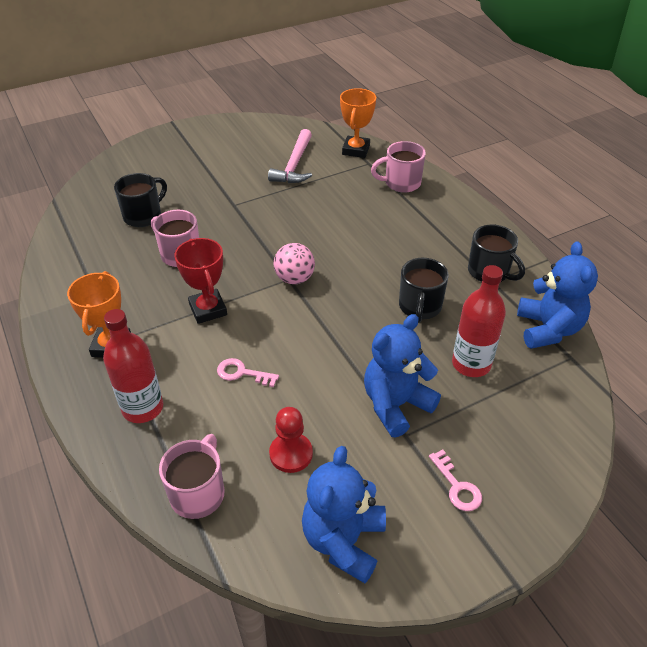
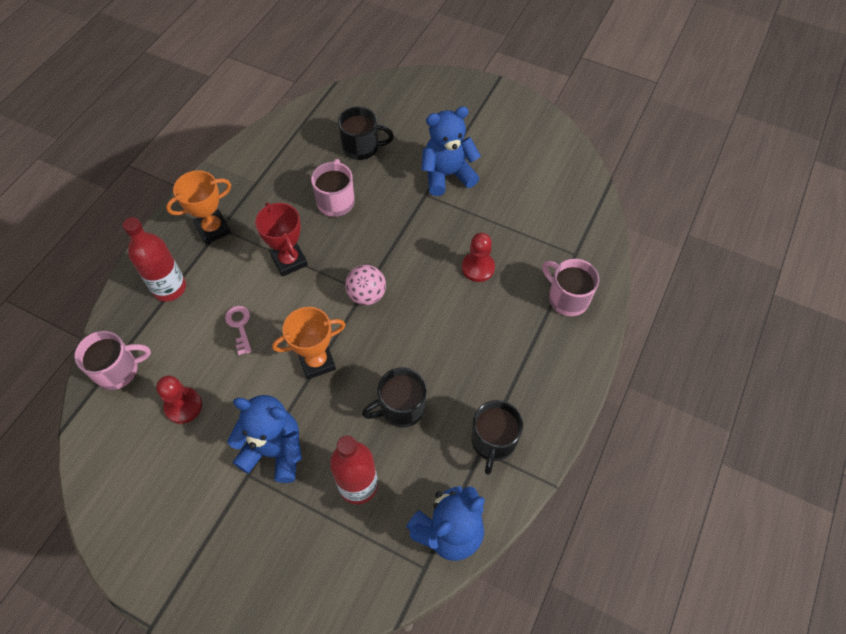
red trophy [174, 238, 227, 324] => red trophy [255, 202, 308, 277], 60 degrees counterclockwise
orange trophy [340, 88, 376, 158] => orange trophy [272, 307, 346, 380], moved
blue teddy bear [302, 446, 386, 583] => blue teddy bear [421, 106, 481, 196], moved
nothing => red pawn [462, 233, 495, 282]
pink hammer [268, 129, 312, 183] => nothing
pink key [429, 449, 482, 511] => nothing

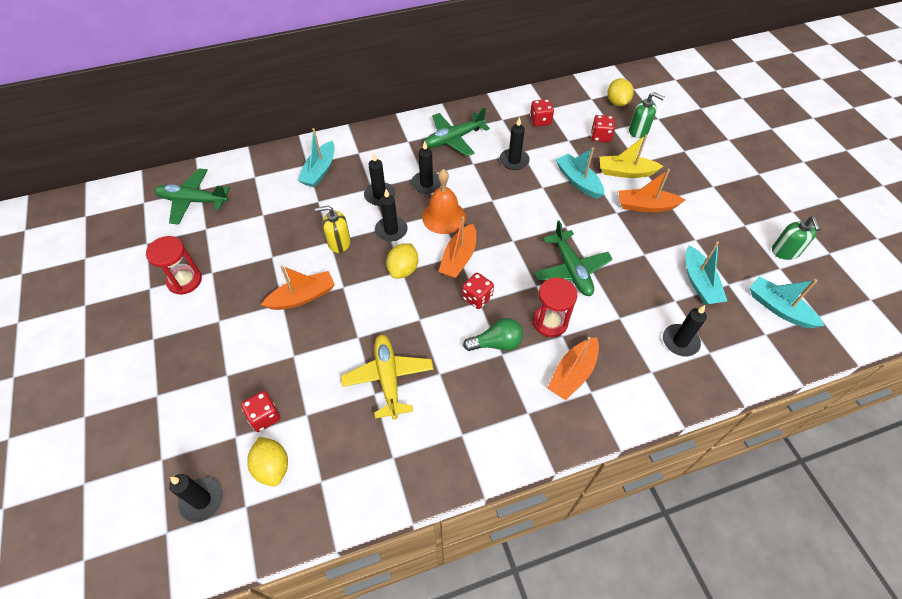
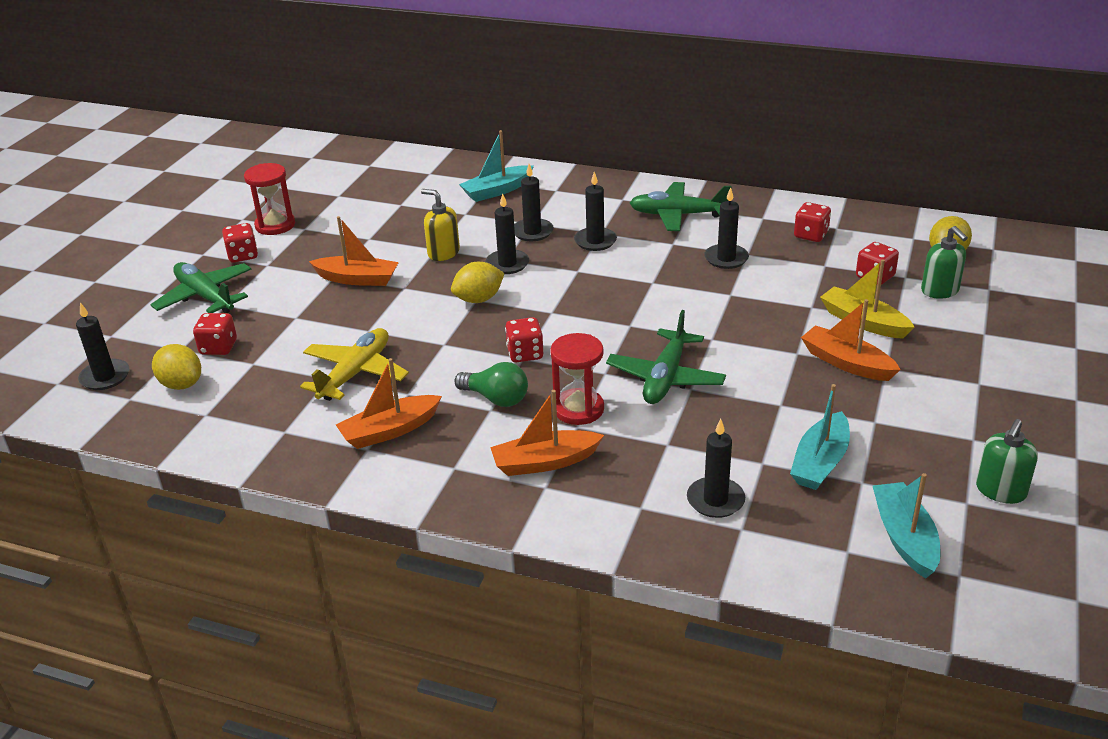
green plane [154, 168, 230, 225] => green plane [150, 262, 251, 313], moved
yellow lemon [247, 437, 288, 487] => yellow lemon [152, 344, 201, 390], 60 degrees counterclockwise
nothing => red dice [222, 223, 258, 262]
orange boat [438, 216, 476, 278] => orange boat [336, 358, 442, 449], moved
orange bell [422, 169, 466, 234] => nothing
turquoise boat [556, 147, 604, 199] => nothing

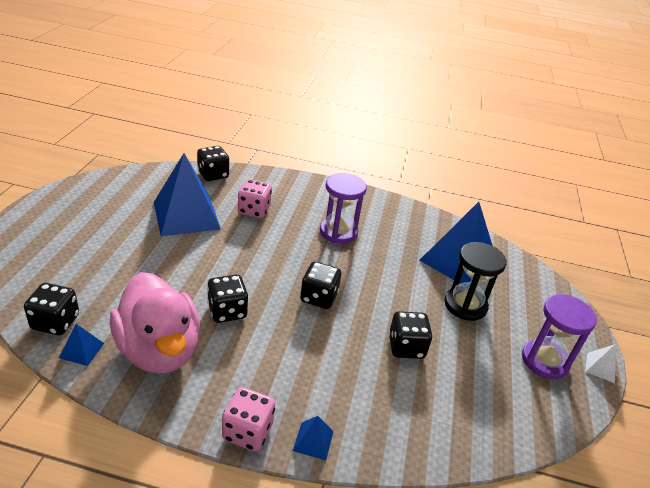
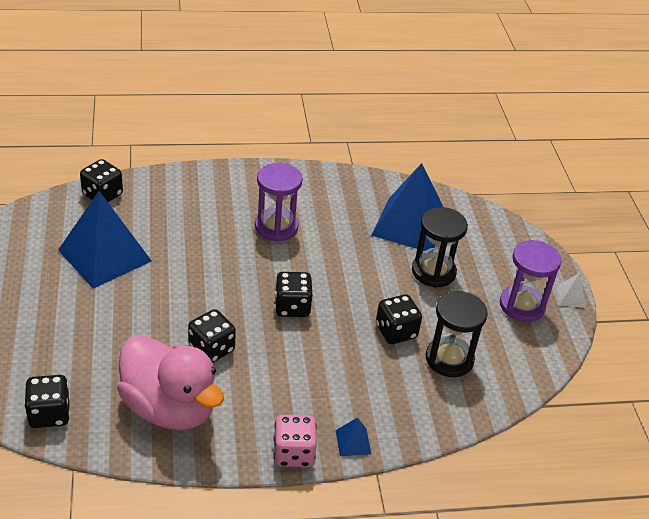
nothing => black hourglass [426, 291, 488, 377]
blue pyramid [59, 324, 104, 366] => nothing
pink dice [238, 179, 272, 218] => nothing

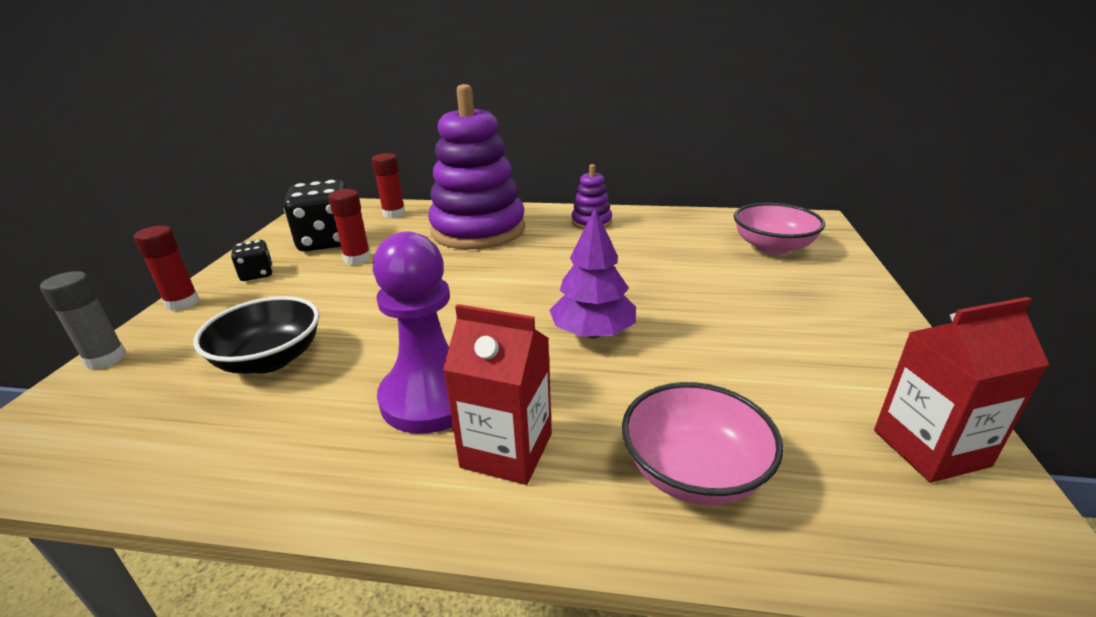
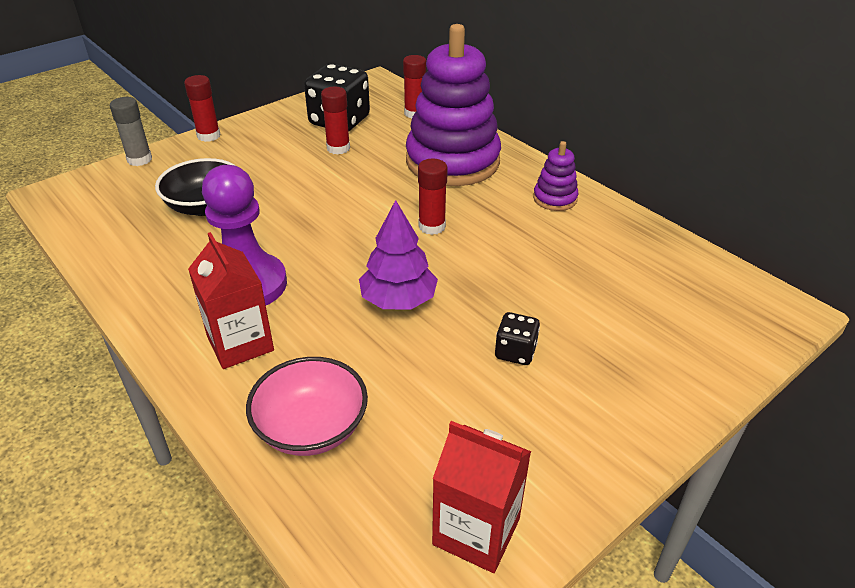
nothing => red glue stick [418, 159, 448, 235]
black dice [231, 240, 273, 281] => black dice [495, 312, 540, 365], moved
pink bowl [734, 203, 825, 255] => nothing

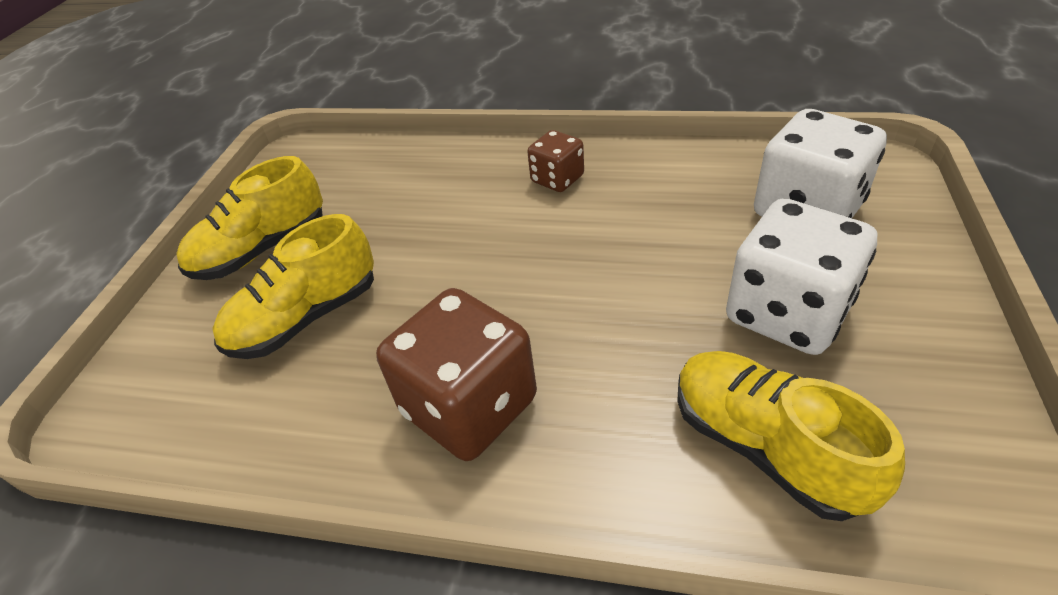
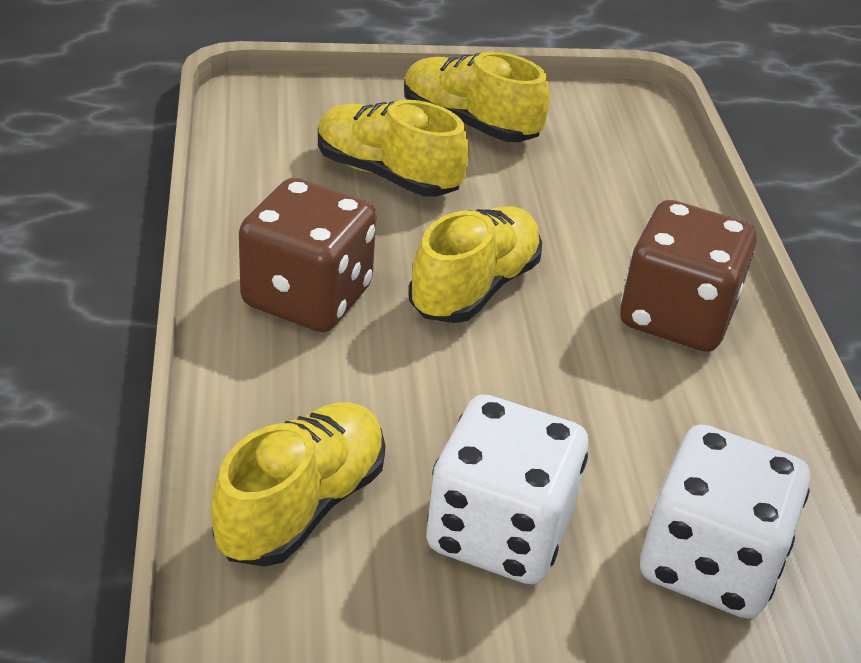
nothing => yellow shoe [409, 206, 542, 323]
brown dice [527, 130, 584, 192] => brown dice [620, 200, 757, 352], x1.83

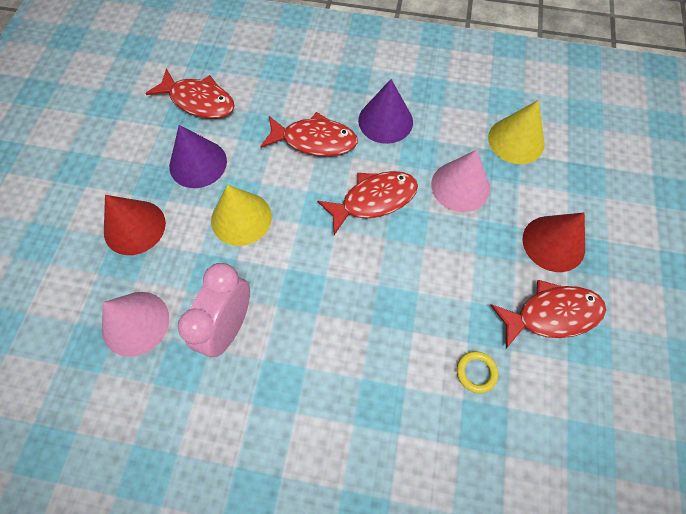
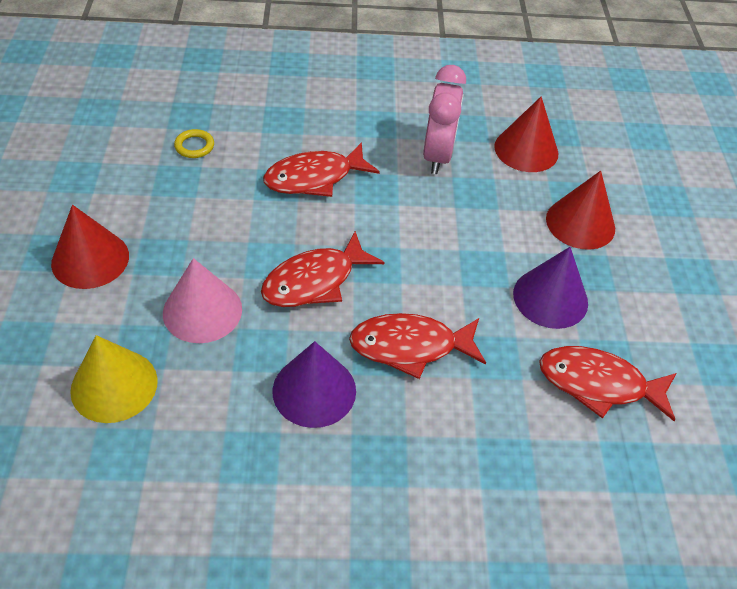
red fish [491, 280, 606, 349] => red fish [263, 142, 380, 197], moved
pink cone [102, 292, 169, 357] => red cone [494, 96, 558, 172]
yellow cone [211, 185, 272, 246] => nothing

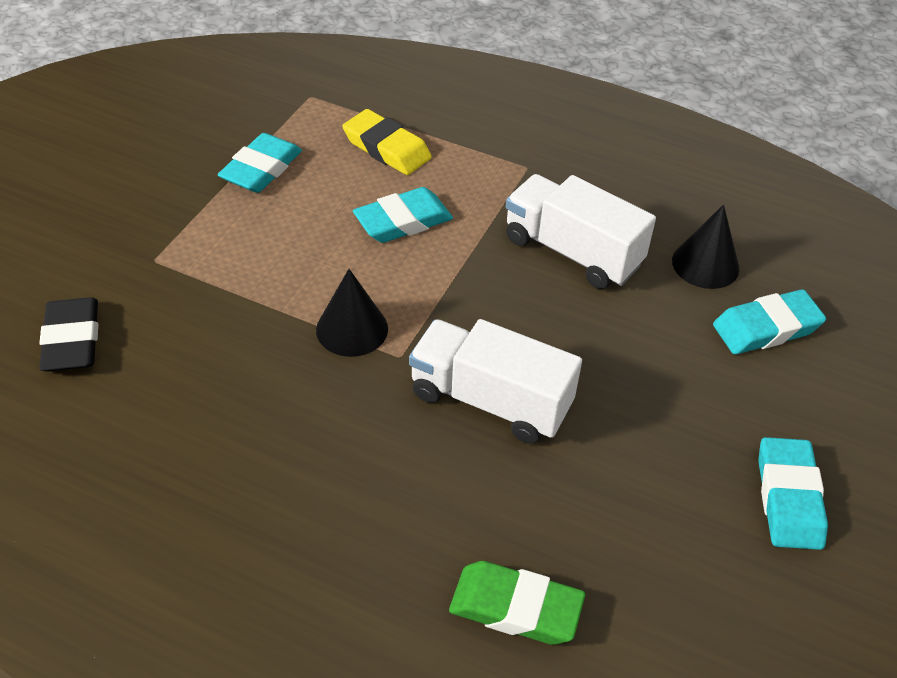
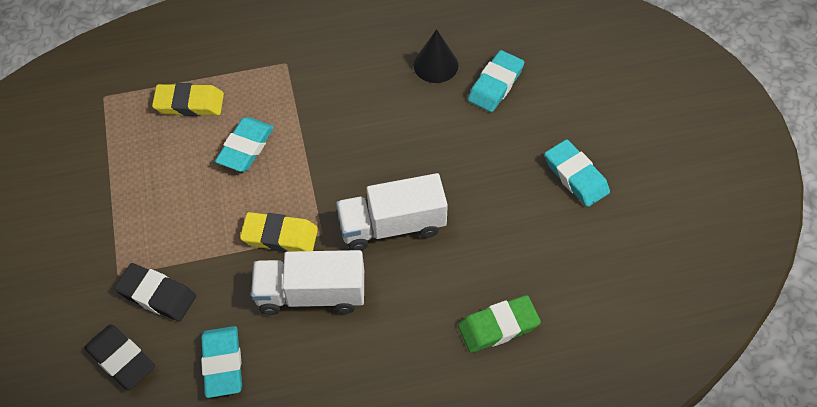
nothing => black eraser [114, 263, 196, 322]
turquoise eraser [218, 133, 302, 193] => turquoise eraser [201, 326, 242, 398], moved
black cone [316, 269, 388, 357] => yellow eraser [240, 212, 318, 252]
white truck [506, 174, 656, 289] => white truck [251, 250, 364, 315], moved

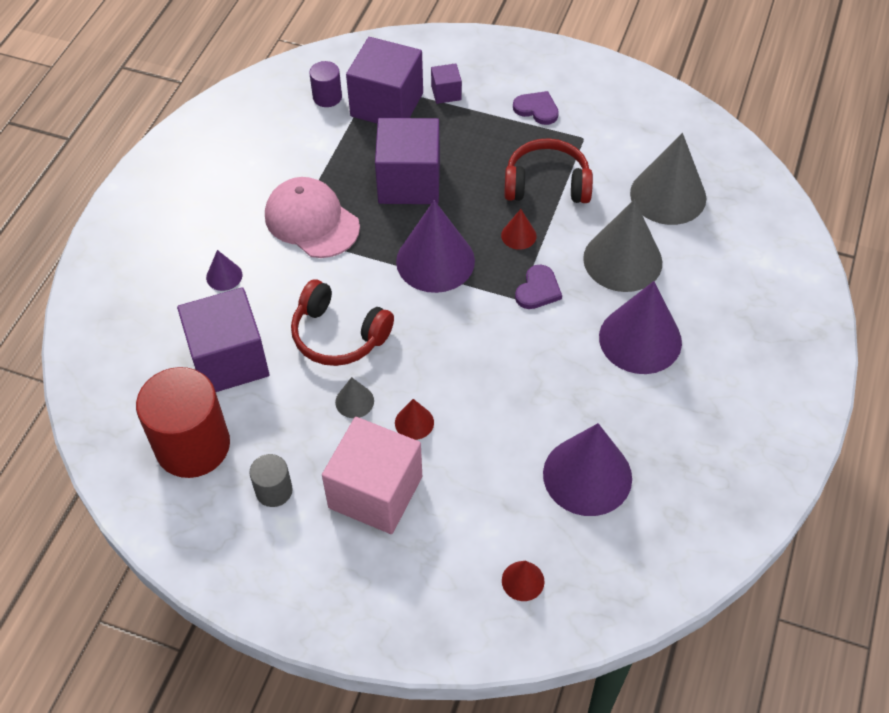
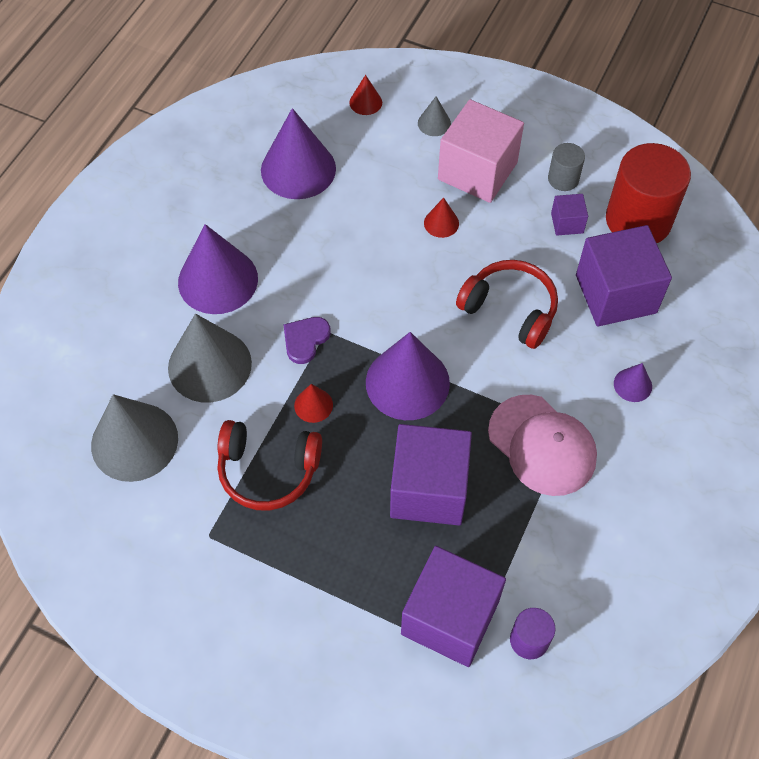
grey cone [335, 377, 374, 418] => grey cone [418, 97, 451, 136], moved
purple cube [431, 63, 462, 104] => purple cube [551, 194, 588, 236], moved
purple heart [513, 91, 559, 125] => nothing

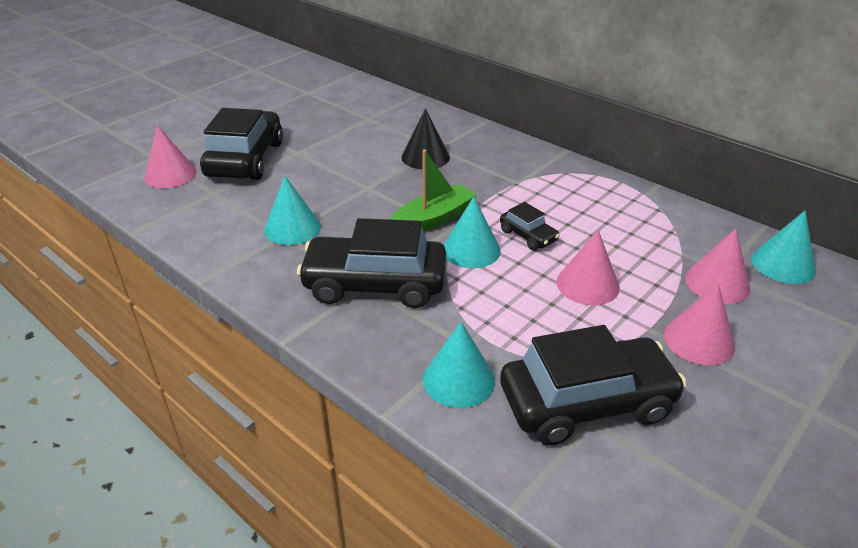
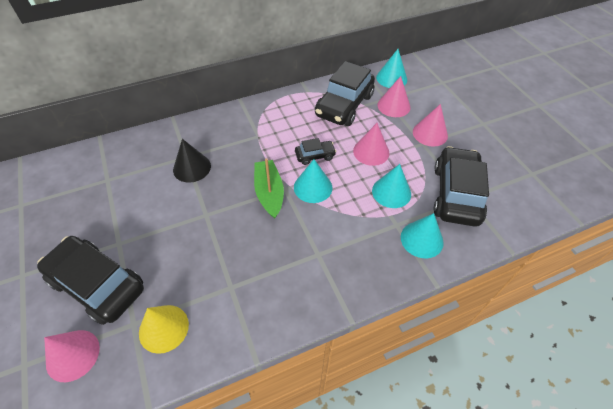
nothing => yellow cone [139, 305, 189, 354]
black car [297, 218, 446, 308] => black car [315, 61, 375, 126], moved
turquoise cone [264, 176, 321, 245] => turquoise cone [372, 164, 411, 208], moved

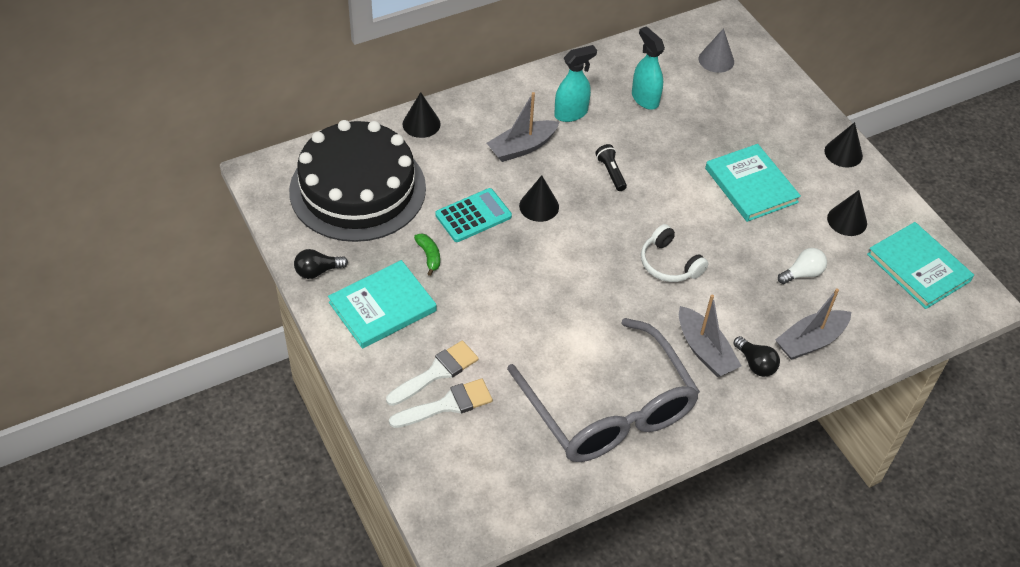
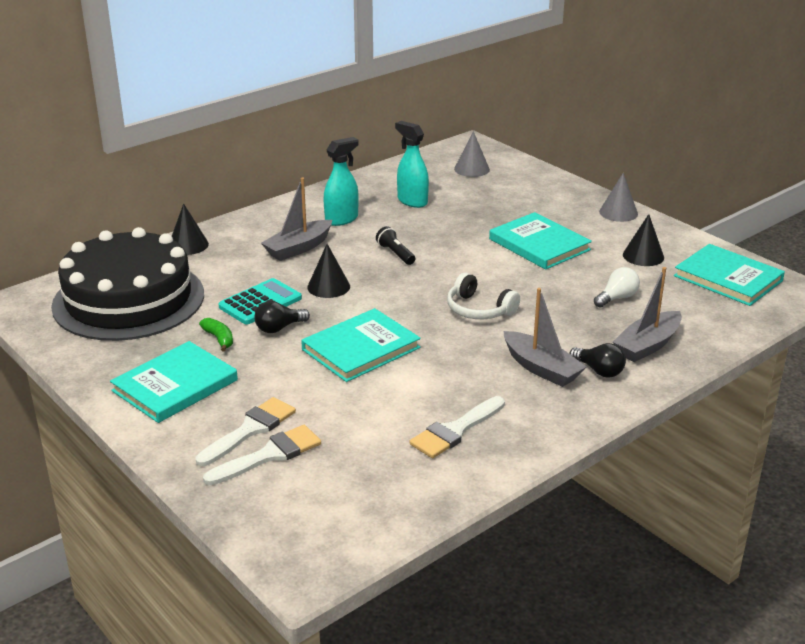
black light bulb [294, 249, 348, 279] => black light bulb [255, 301, 310, 333], moved
nothing => turquoise book [301, 308, 421, 382]
grey glasses [507, 318, 700, 462] => white brush [409, 396, 505, 458]
black cone [824, 122, 863, 168] => grey cone [599, 173, 638, 222]

